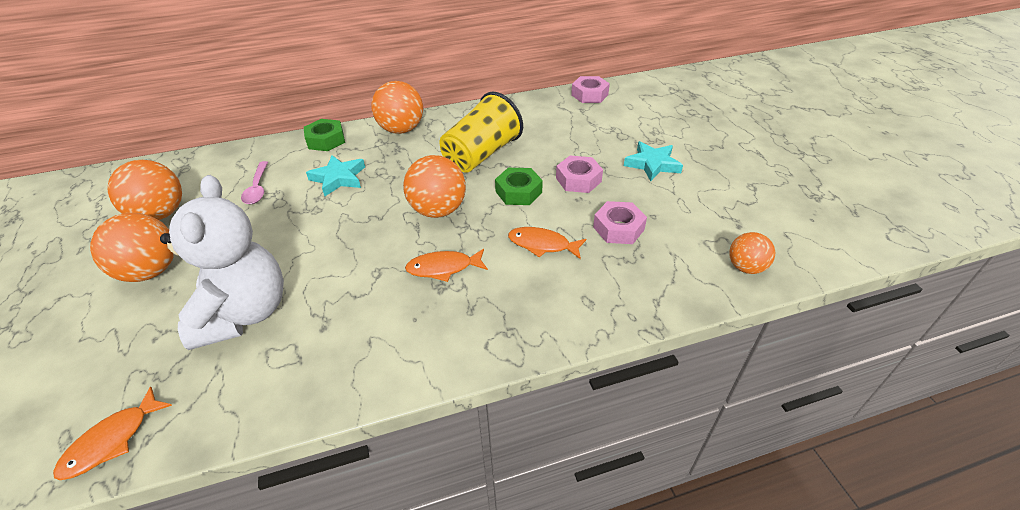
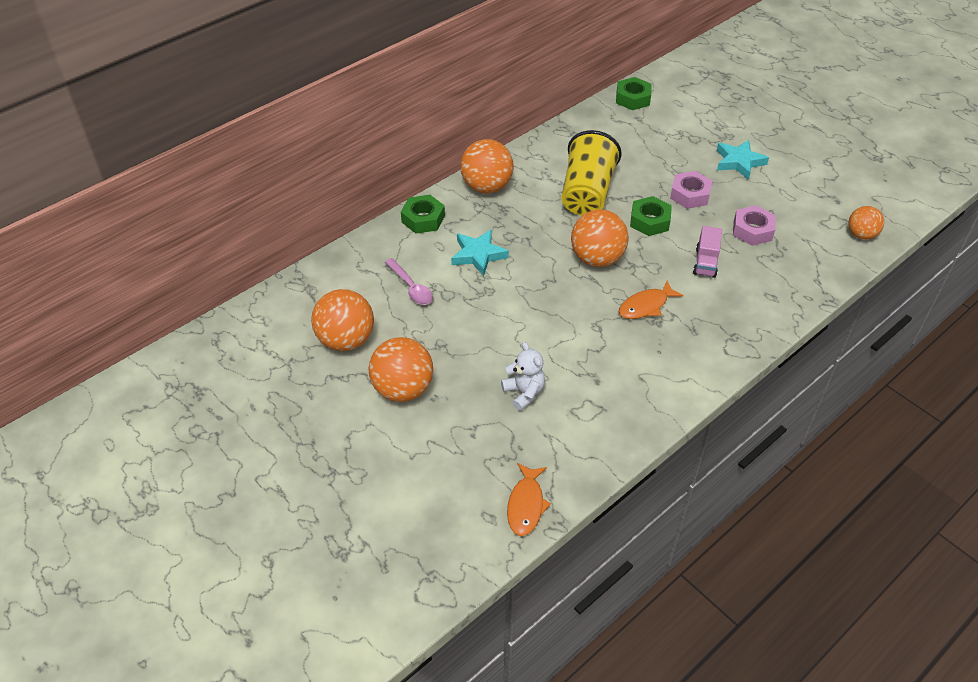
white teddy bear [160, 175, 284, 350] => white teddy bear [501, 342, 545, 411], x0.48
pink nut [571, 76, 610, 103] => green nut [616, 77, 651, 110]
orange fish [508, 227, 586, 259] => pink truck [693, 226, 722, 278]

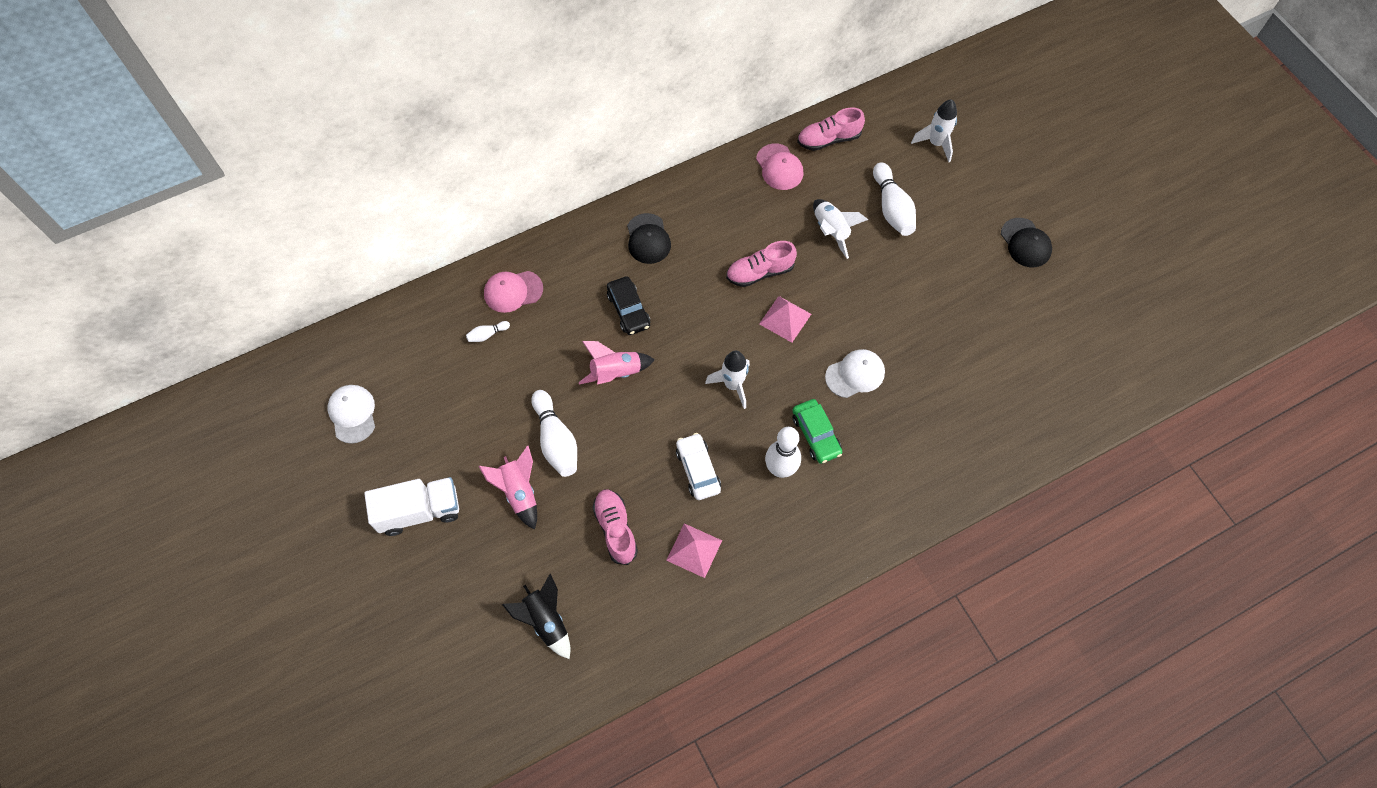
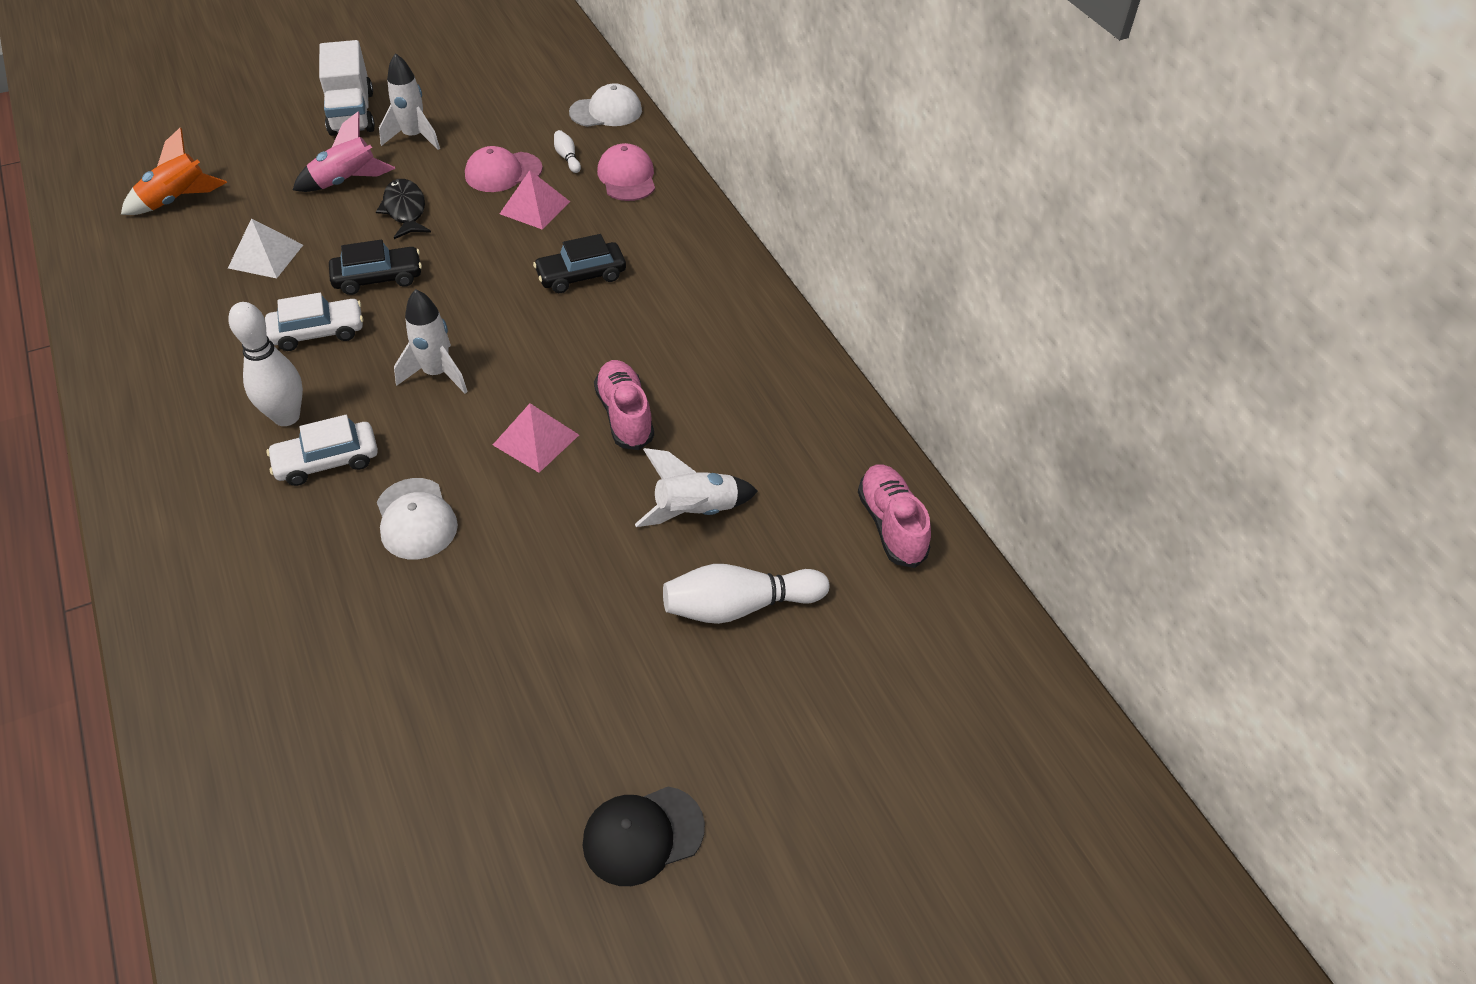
black rocket [502, 573, 570, 659] => orange rocket [121, 128, 227, 215]
pink shoe [592, 489, 638, 565] => white pyramid [228, 218, 303, 278]
green car [793, 399, 842, 464] => white car [266, 415, 378, 486]
nothing => black car [329, 240, 422, 295]
white bowling pin [532, 390, 577, 477] => black fish [376, 179, 431, 239]
white rocket [911, 99, 957, 162] => white rocket [379, 53, 440, 150], moved
pink cap [756, 143, 804, 190] => pink cap [465, 146, 543, 192], moved
pink pyramid [666, 523, 722, 578] => pink pyramid [500, 170, 570, 230], moved
white cap [327, 385, 375, 444] => white cap [569, 83, 642, 127], moved
pink rocket [579, 341, 655, 385] => nothing
black cap [627, 213, 671, 264] => nothing

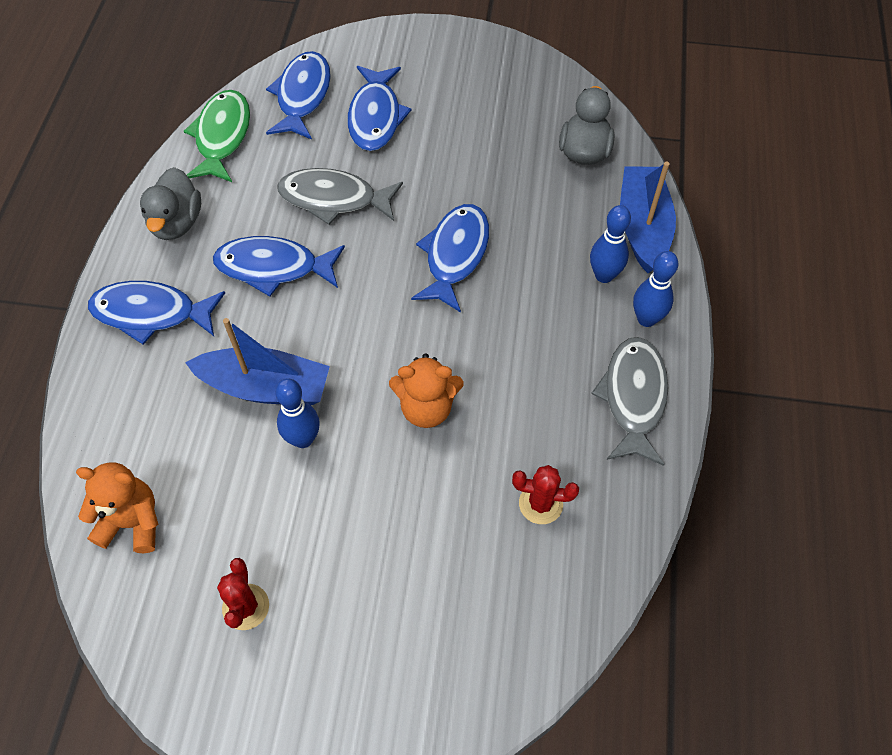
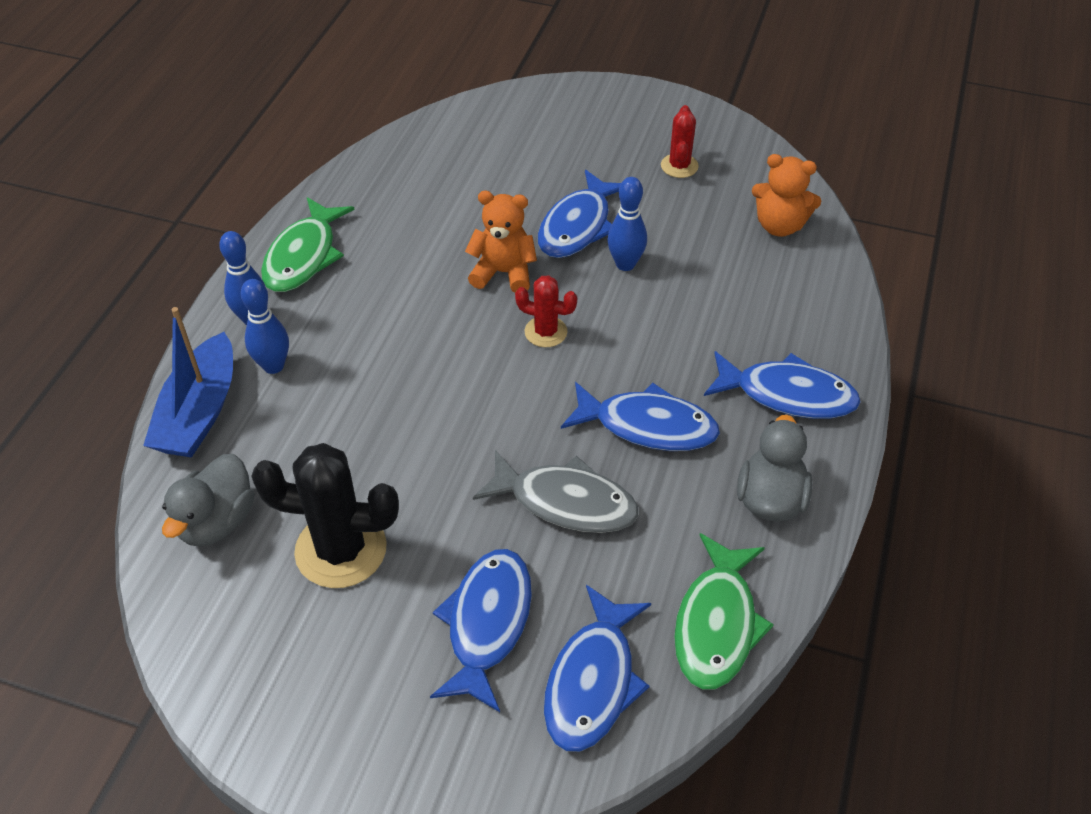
nothing => black cactus [251, 443, 399, 588]
grey fish [591, 337, 668, 466] => green fish [261, 197, 355, 292]
red cactus [512, 465, 579, 524] => red cactus [515, 275, 577, 347], moved
blue fish [411, 204, 489, 313] => blue fish [538, 170, 621, 258], moved
blue boat [185, 318, 330, 405] => nothing

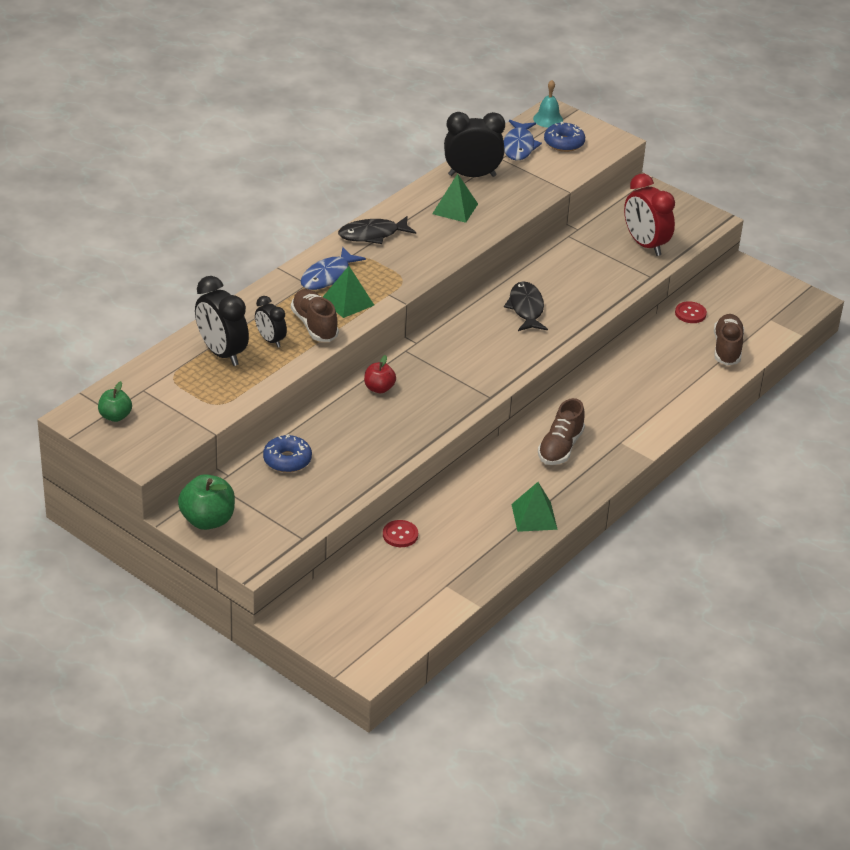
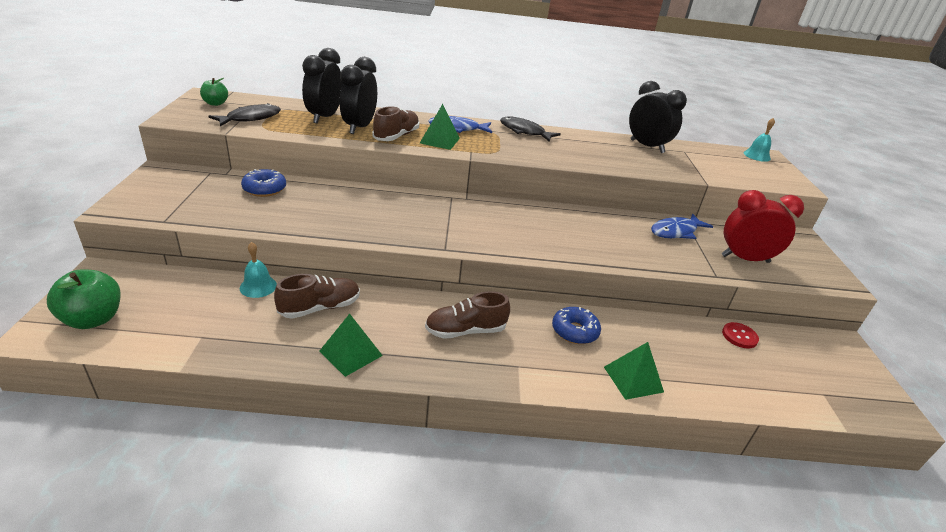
green apple [178, 474, 235, 530] => green apple [47, 269, 121, 329], moved
black fish [504, 281, 548, 331] => black fish [208, 103, 281, 127], moved
red button [383, 520, 418, 547] => turquoise bell [240, 242, 277, 298]
brown shoe [714, 314, 744, 366] => brown shoe [274, 274, 360, 319], moved
black clock [255, 296, 287, 348] => black clock [340, 57, 377, 134], x1.71
blue donut [544, 122, 585, 152] => blue donut [552, 307, 601, 344], moved
green pyramid [432, 174, 478, 223] => green pyramid [604, 342, 664, 400], moved
blue fish [504, 120, 542, 160] => blue fish [651, 214, 713, 239], moved
red clock [624, 174, 675, 256] => red clock [722, 190, 804, 263], 75 degrees clockwise
red apple [364, 355, 396, 393] => nothing

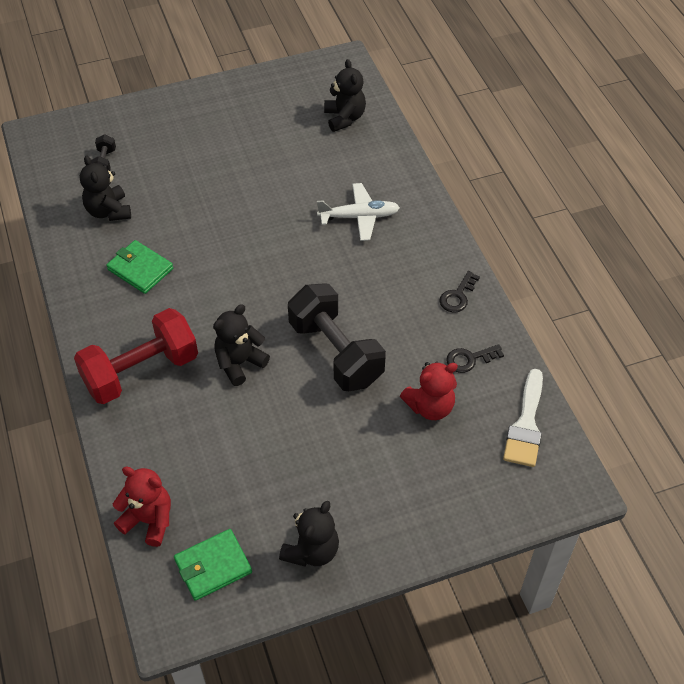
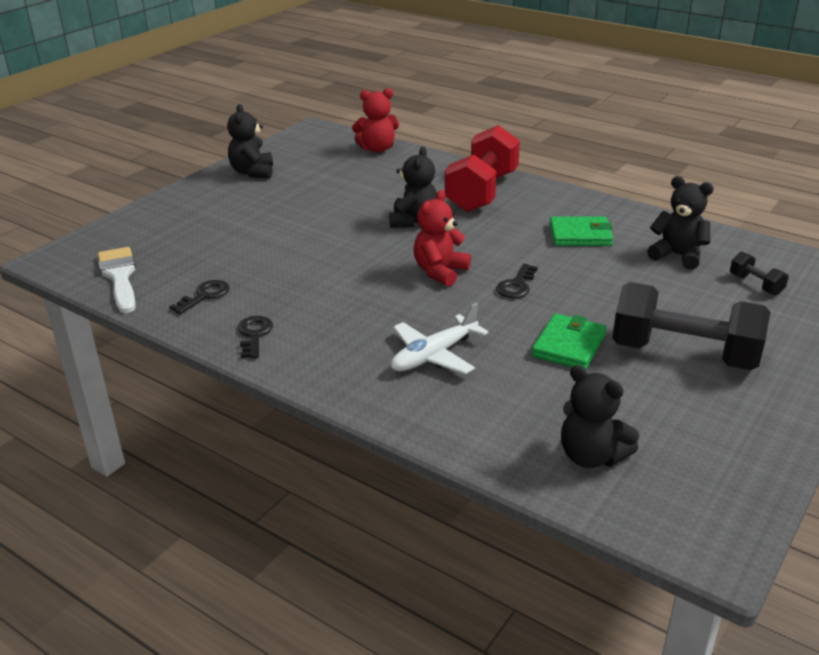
red teddy bear [400, 362, 458, 420] => red teddy bear [413, 190, 471, 287], moved
nothing => black key [496, 264, 538, 298]
green wallet [174, 529, 252, 601] => green wallet [532, 313, 606, 370], moved
black dumbbell [288, 283, 386, 391] => black dumbbell [612, 282, 770, 370], moved

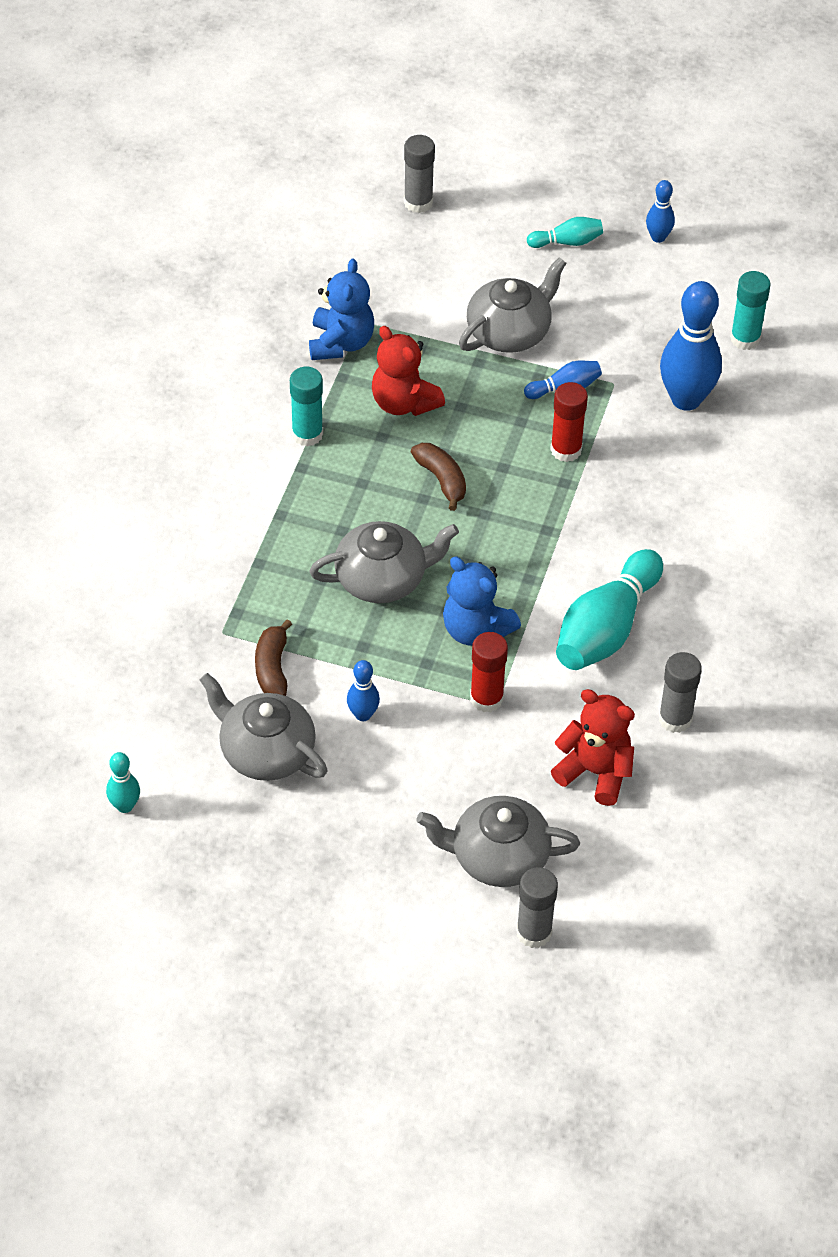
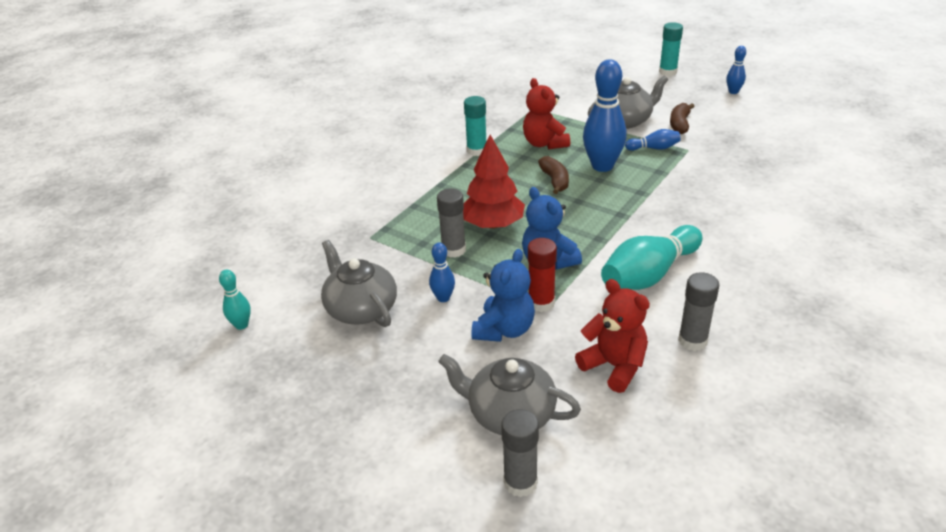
grey glue stick [404, 135, 435, 213] => grey glue stick [437, 188, 466, 258], moved
grey teapot [309, 521, 459, 603] => red tree [463, 135, 525, 229]
blue teddy bear [309, 258, 374, 360] => blue teddy bear [472, 249, 535, 342], moved
blue bowling pin [660, 281, 722, 411] => blue bowling pin [583, 60, 627, 172], moved
turquoise glue stick [730, 271, 771, 350] => turquoise glue stick [659, 22, 683, 76], moved
brown banana [255, 619, 292, 696] => brown banana [670, 103, 695, 134], moved
turquoise bowling pin [527, 217, 603, 248] => nothing
red glue stick [550, 382, 588, 462] => nothing

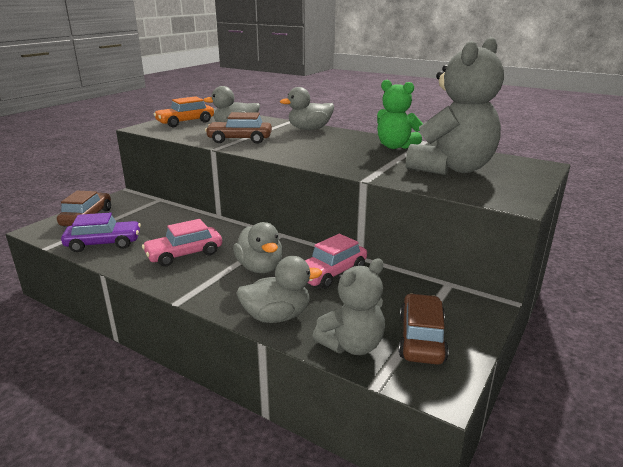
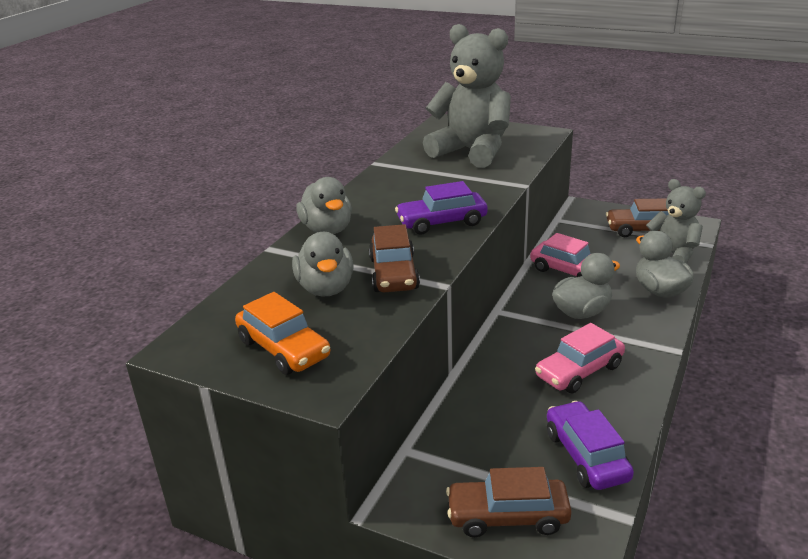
nothing => purple car [395, 181, 488, 234]
pink car [142, 219, 222, 267] => pink car [535, 323, 625, 394], 90 degrees clockwise
green teddy bear [377, 80, 423, 149] => nothing

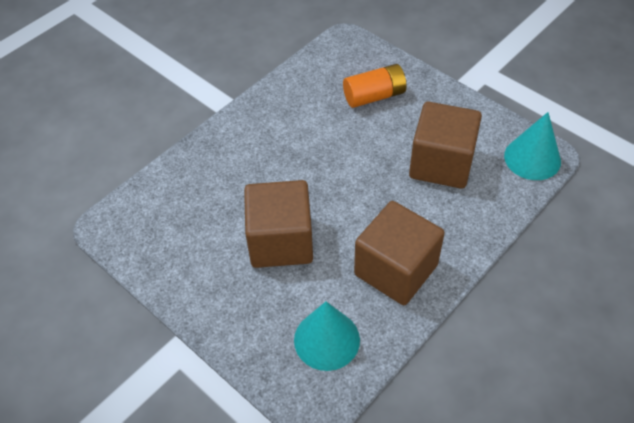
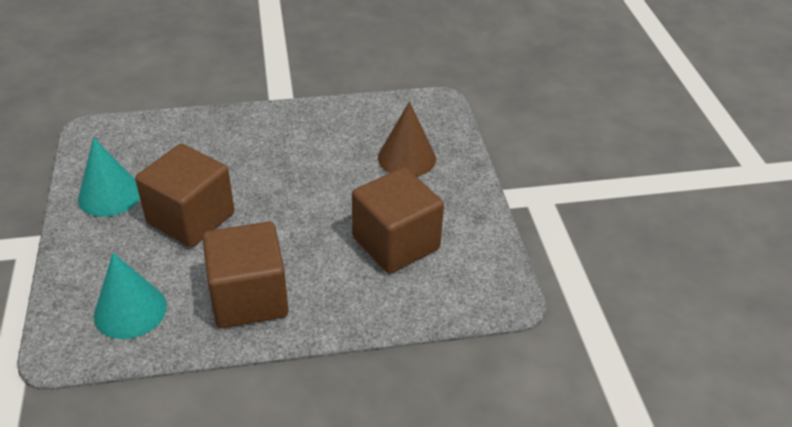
turquoise cone [504, 112, 561, 180] => turquoise cone [78, 137, 140, 217], moved
orange battery [343, 64, 407, 108] => brown cone [378, 102, 436, 177]

